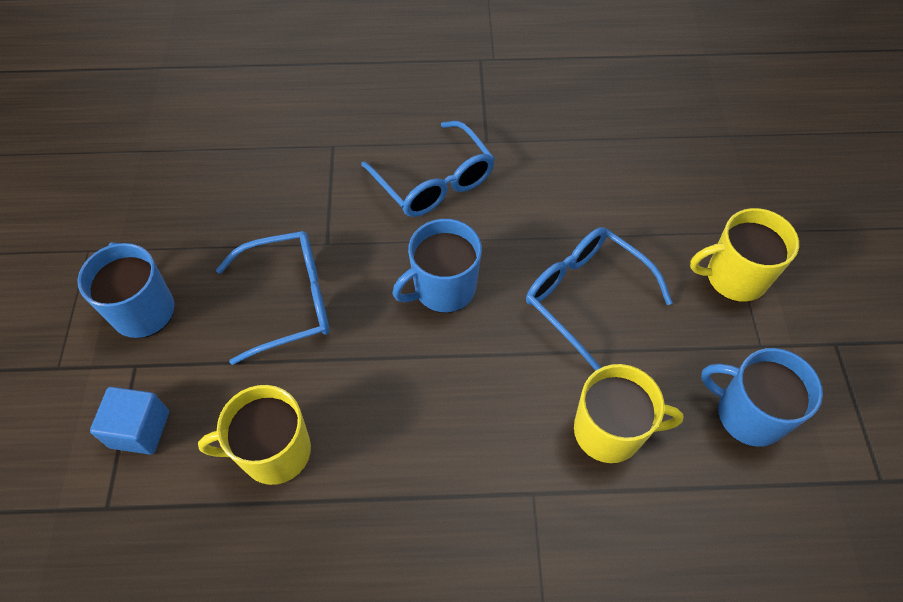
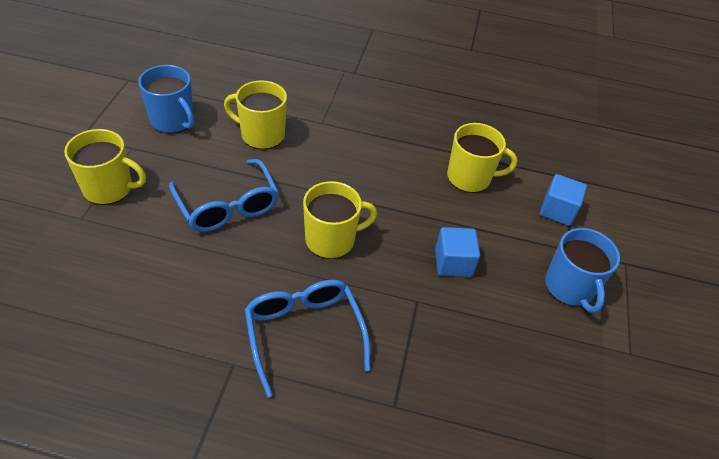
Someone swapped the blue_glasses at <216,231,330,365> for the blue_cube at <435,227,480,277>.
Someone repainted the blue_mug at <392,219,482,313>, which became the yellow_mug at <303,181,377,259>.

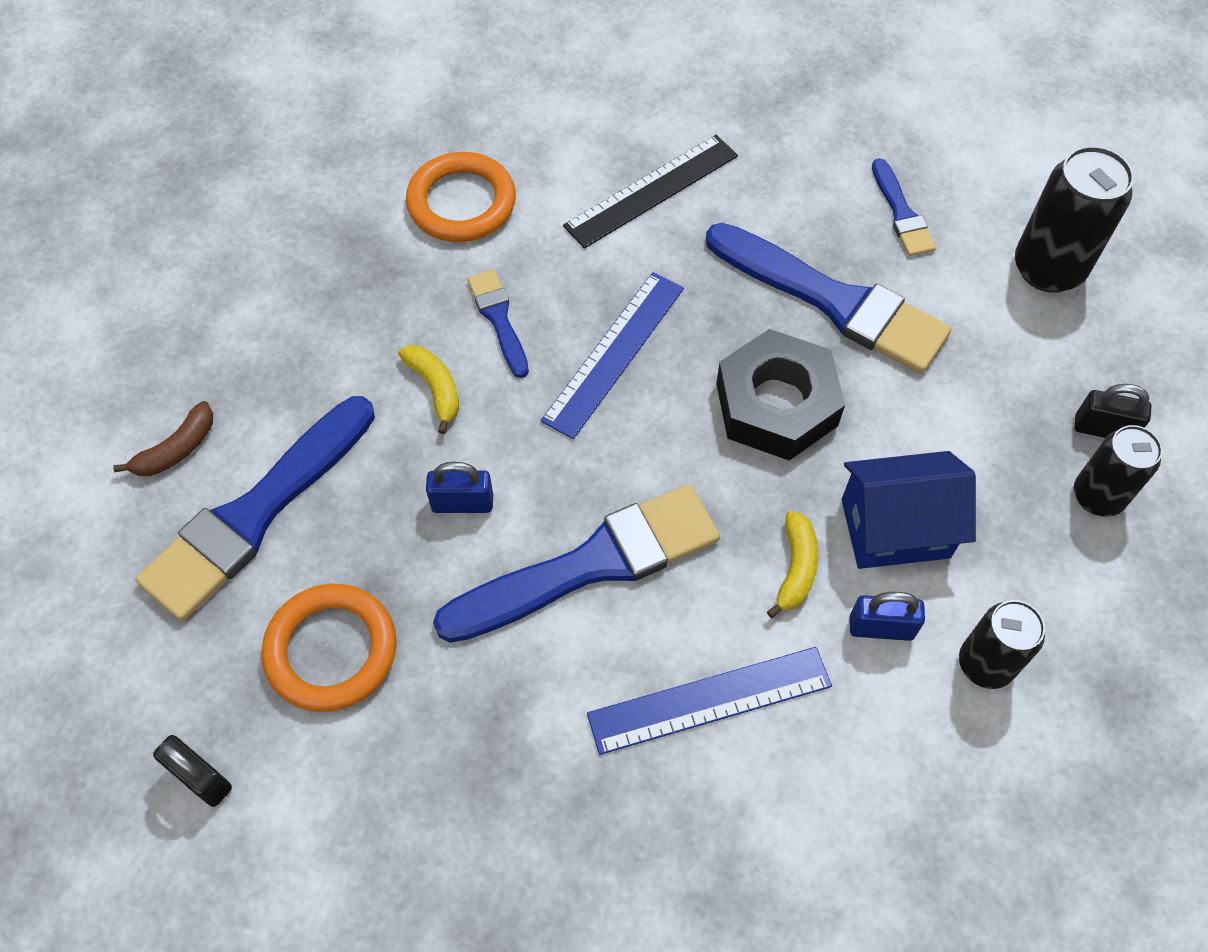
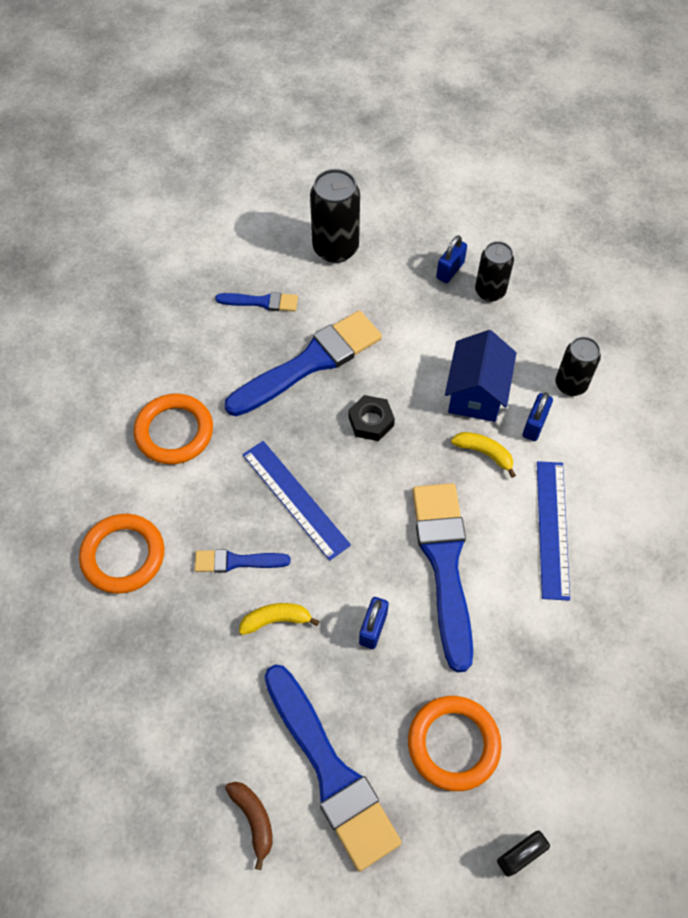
Someone swapped the black_ruler at <563,135,738,249> for the orange_ring at <134,394,213,464>.
Someone repainted the black_padlock at <1074,384,1152,438>, which became the blue_padlock at <436,235,467,283>.
Someone scaled the black_nut at <716,329,845,461> by 0.56.

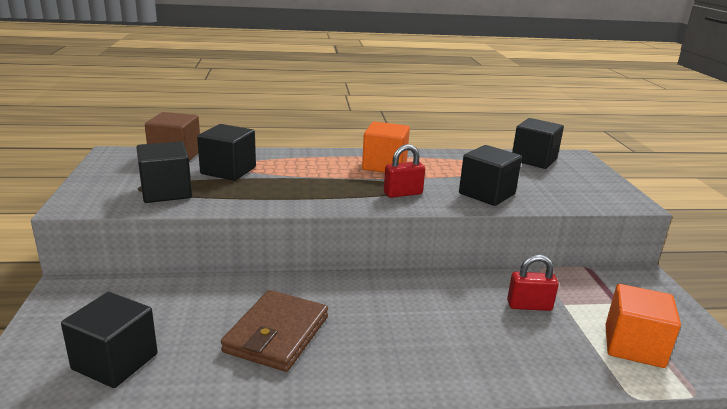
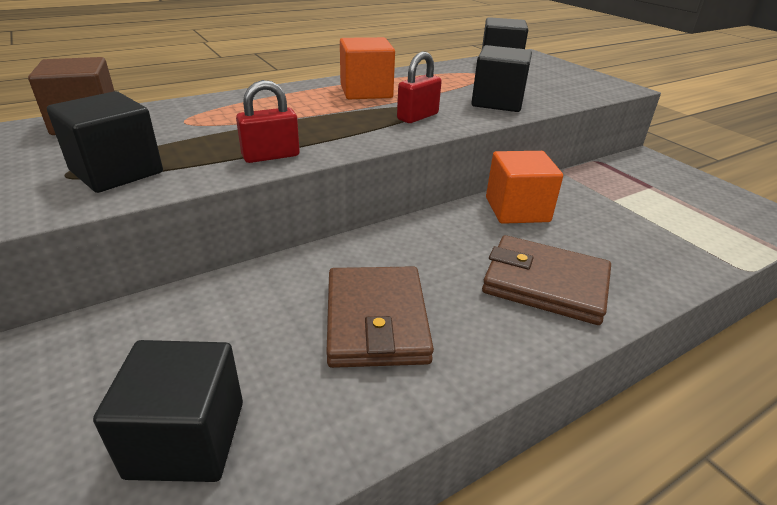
Someone took away the black_cube at <197,124,256,181>.
Someone put down the brown_wallet at <482,235,611,325>.
Someone carried the red_padlock from <507,255,559,311> to <236,80,300,163>.
Someone carried the orange_cube from <606,284,681,368> to <486,151,563,224>.

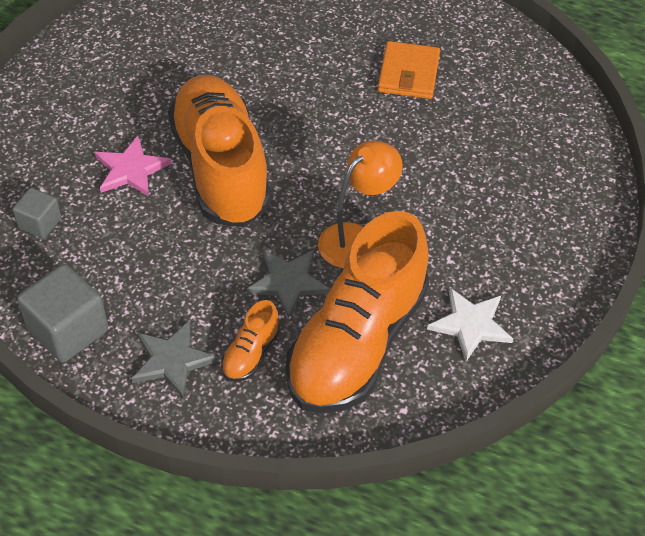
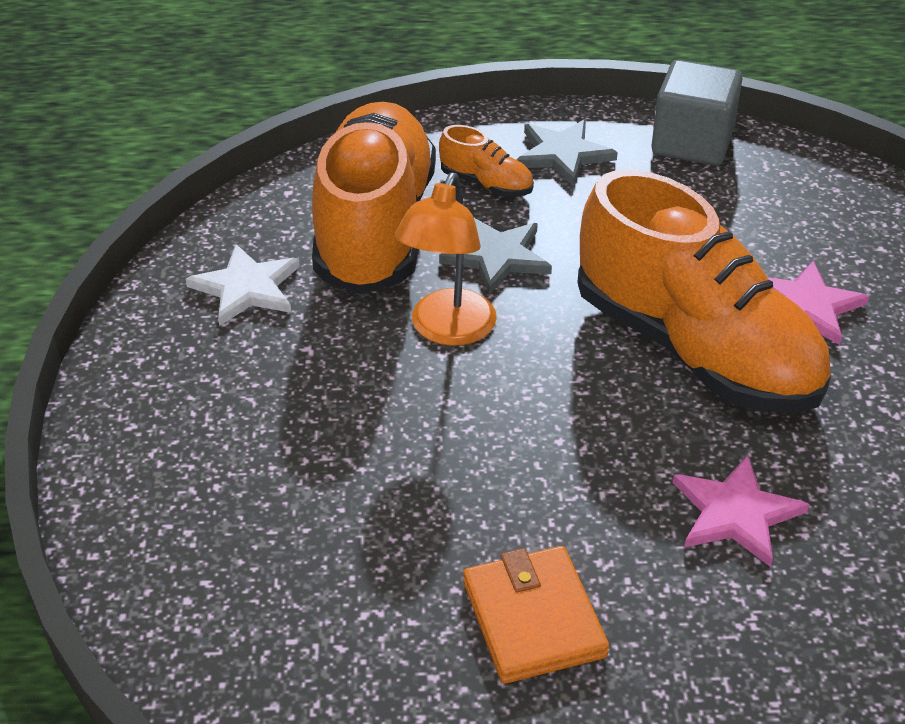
Someone took away the grey_cube at <13,188,61,239>.
Someone put down the pink_star at <673,455,809,567>.
Someone rotated the orange_shoe at <221,300,280,382> by 120 degrees clockwise.

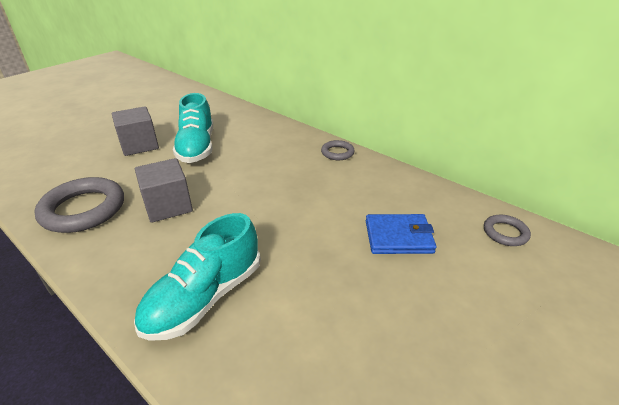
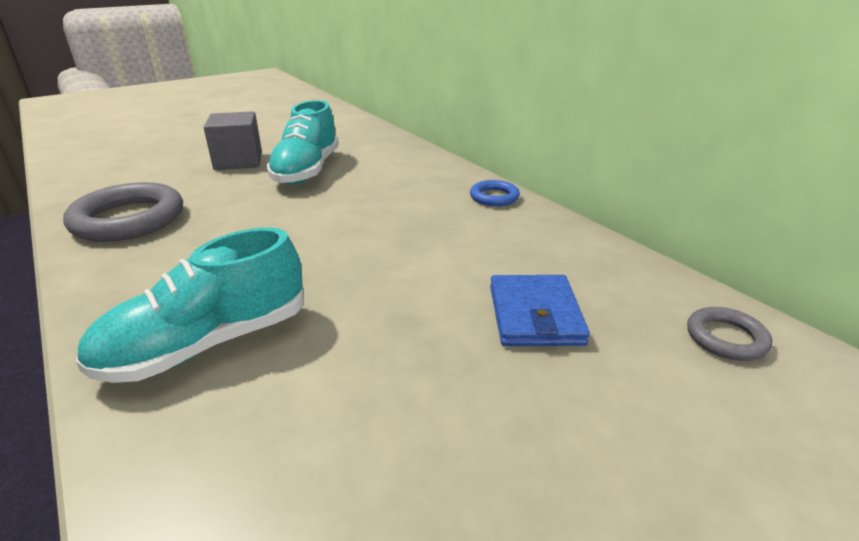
Someone took away the grey_cube at <135,158,193,223>.
Someone repainted the grey_ring at <321,140,355,160>, which became the blue_ring at <470,180,520,206>.
Someone rotated the blue_wallet at <366,214,437,254> by 75 degrees clockwise.

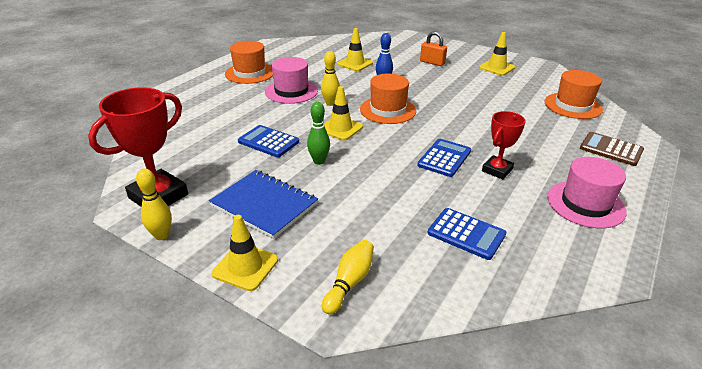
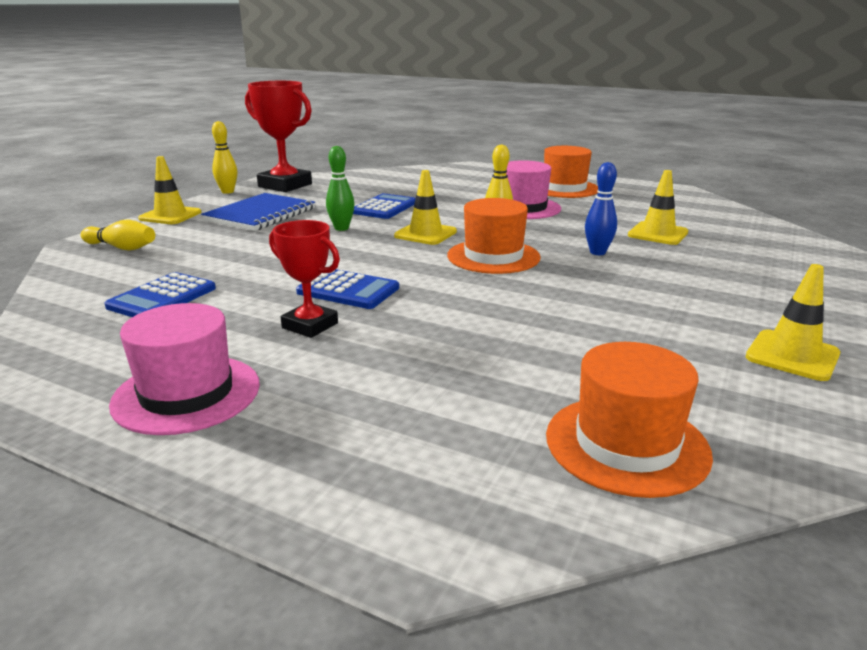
Someone took away the orange_padlock at <420,31,447,66>.
Someone took away the brown_calculator at <580,132,644,166>.

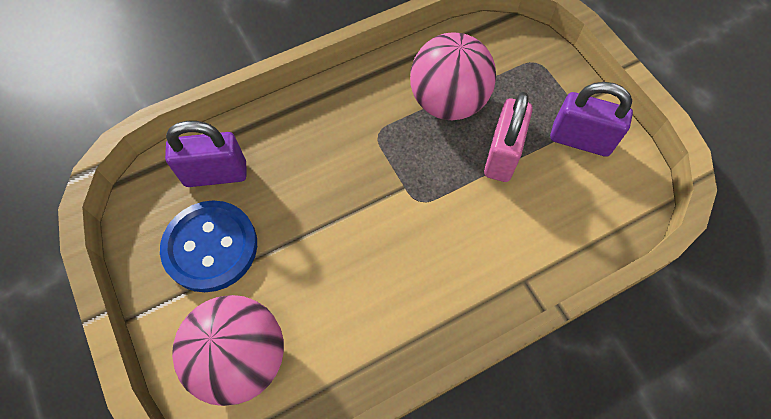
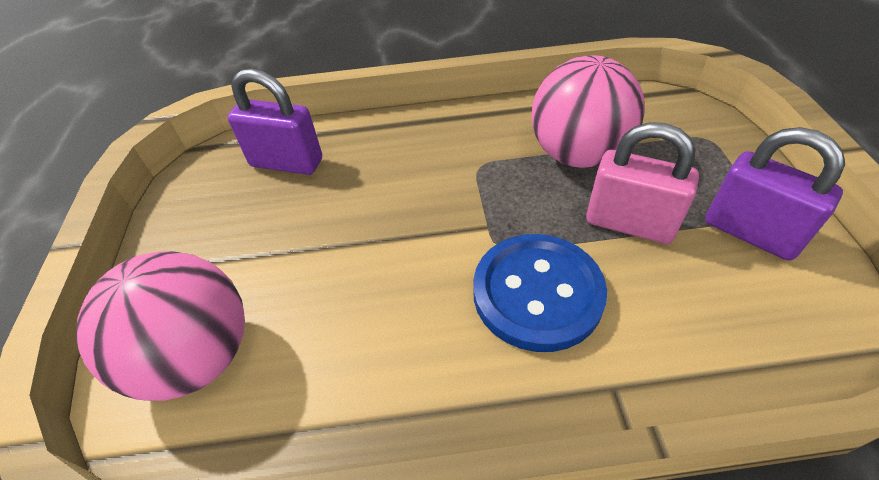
Someone carried the blue_button from <160,201,257,292> to <473,234,607,352>.
Someone rotated the pink_padlock at <484,92,533,182> by 75 degrees clockwise.

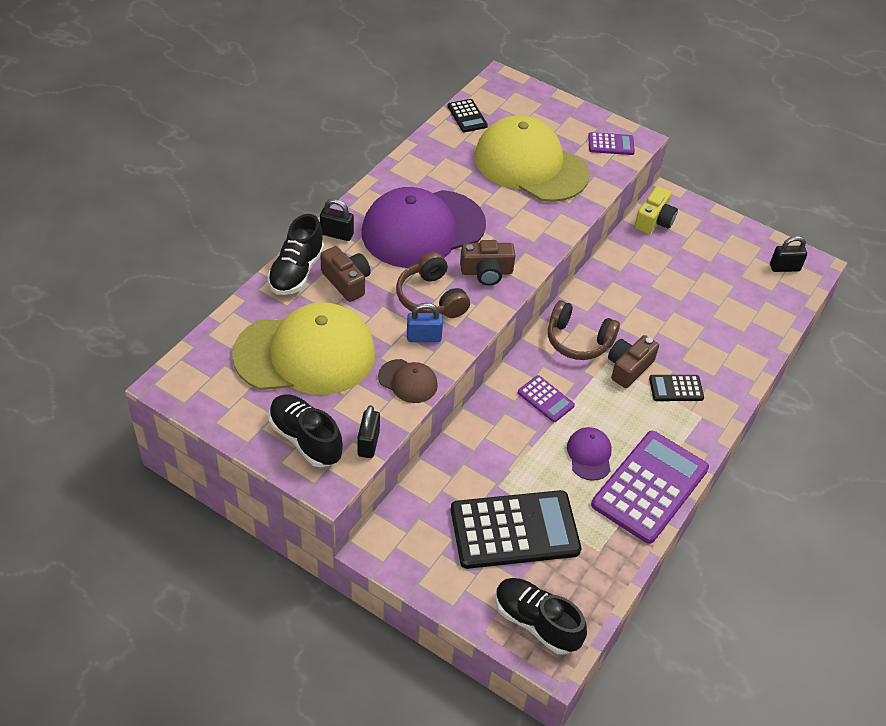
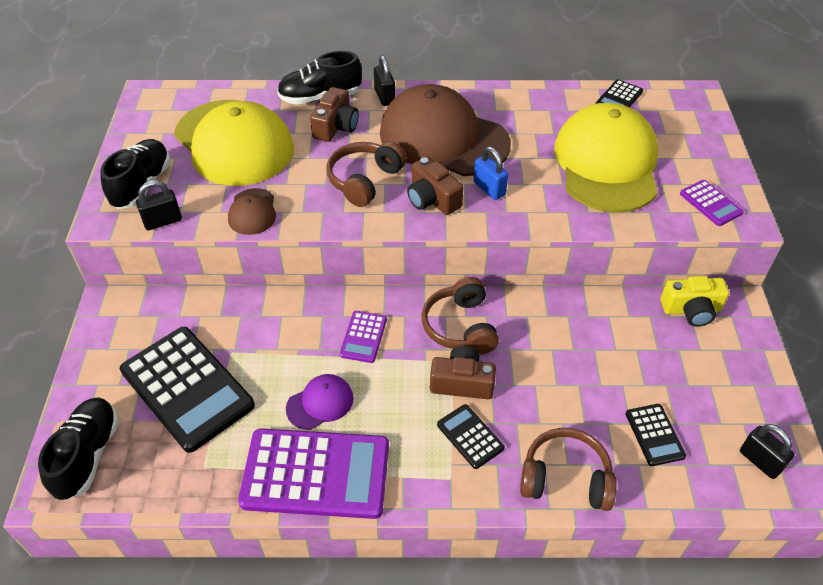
Someone put down the brown_headphones at <520,428,617,511>.
Someone put down the black_calculator at <626,404,686,466>.
Someone carried the blue_padlock from <407,303,443,342> to <474,147,508,200>.
Someone repainted the purple_cap at <362,187,486,268>, which became the brown_cap at <380,84,511,176>.

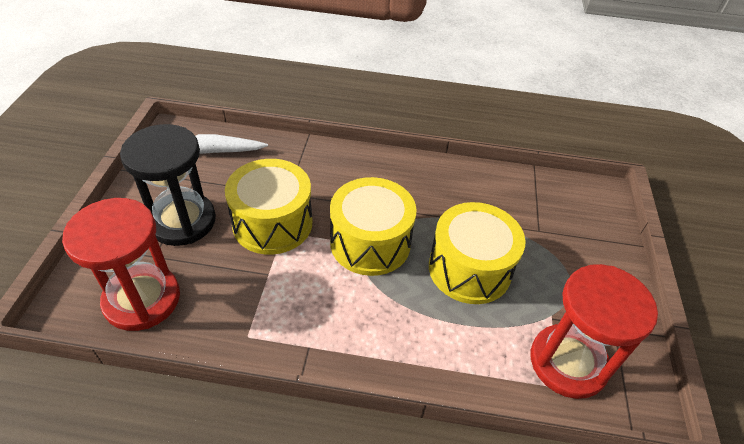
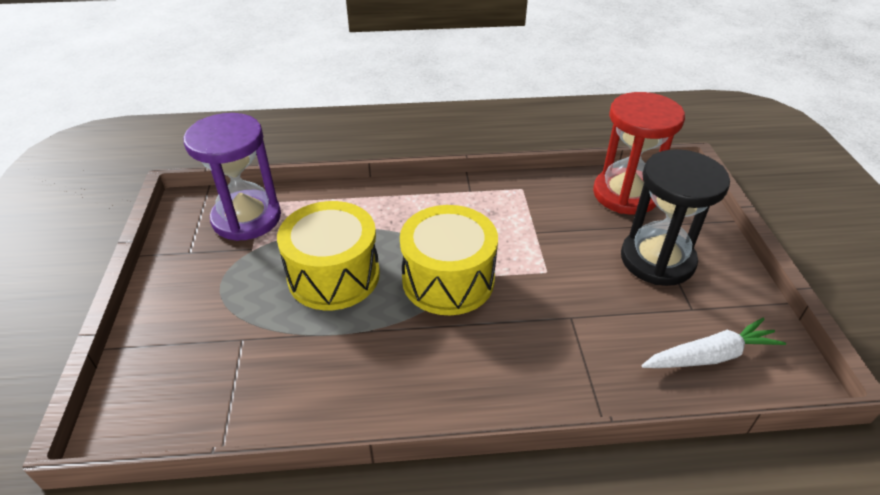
Someone took away the yellow_drum at <225,159,312,255>.
Someone repainted the red_hourglass at <531,264,658,399>, which became the purple_hourglass at <184,113,281,241>.

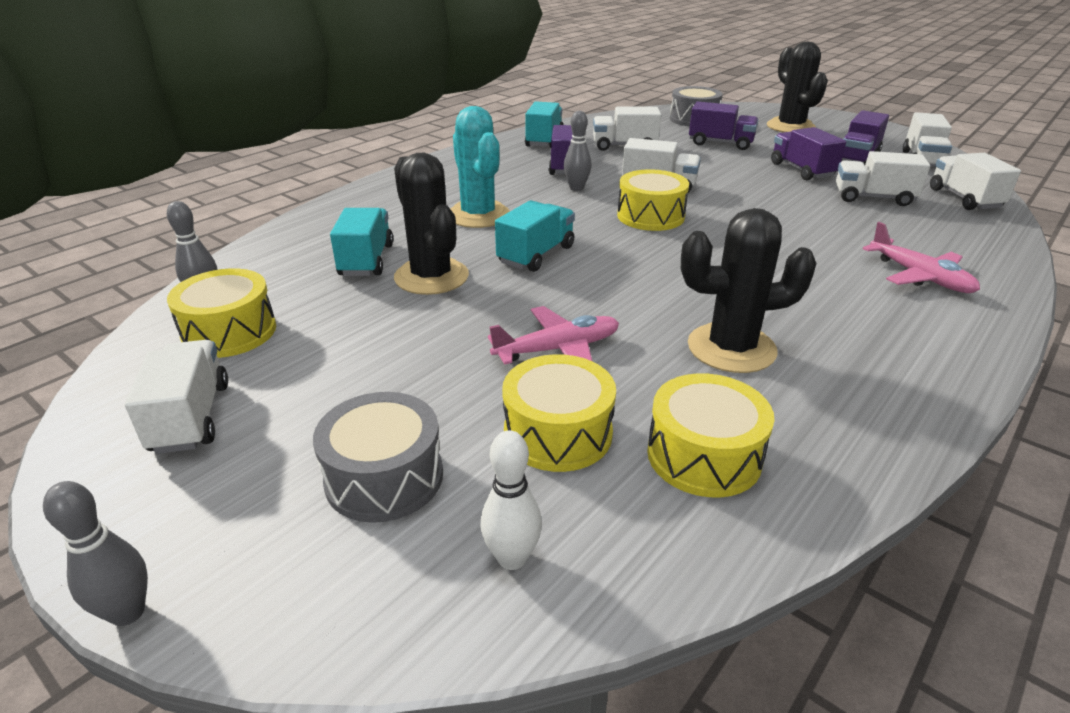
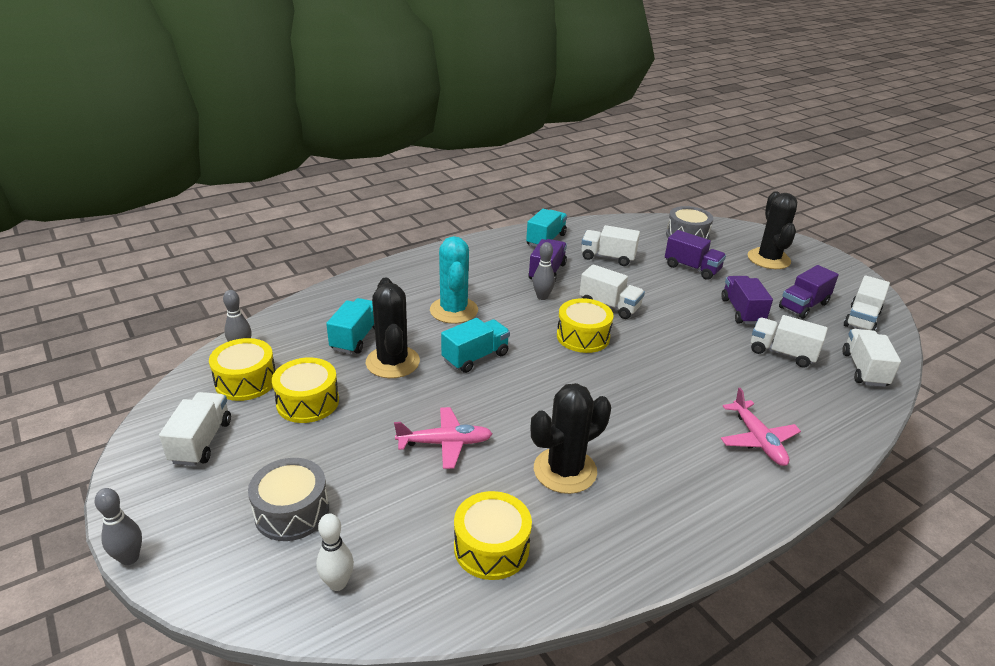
Someone carried the yellow_drum from <502,354,616,472> to <272,357,339,423>.
Someone rotated the black_cactus at <681,208,816,373> by 45 degrees counterclockwise.

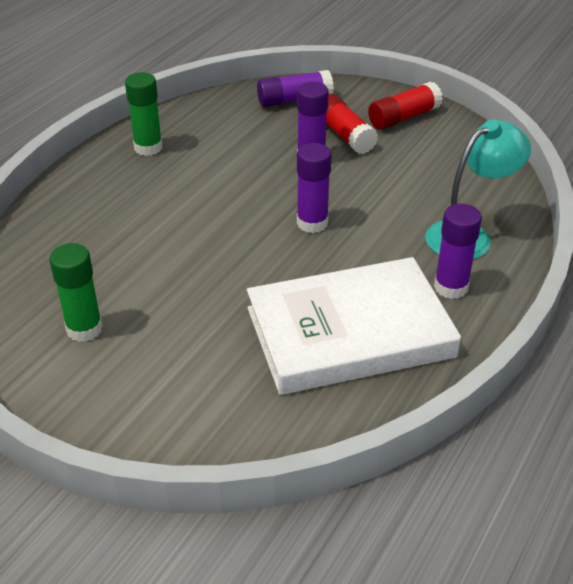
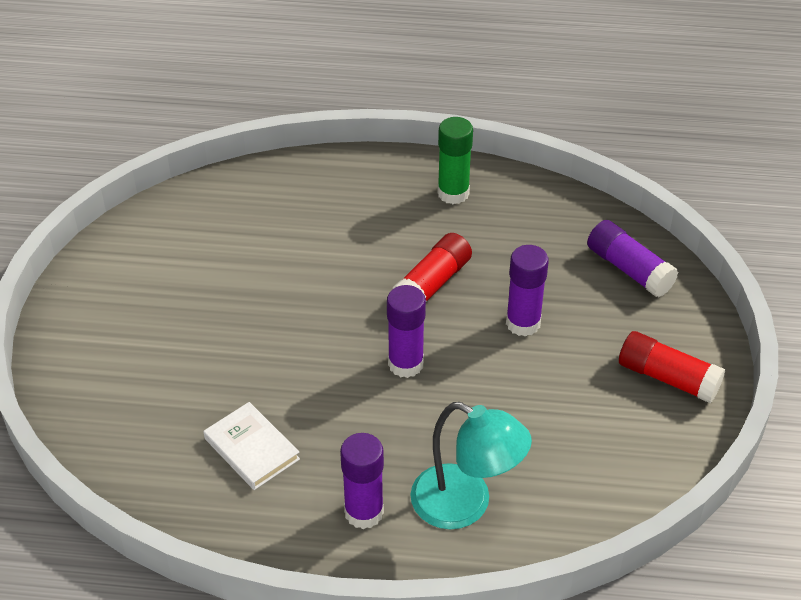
Someone took away the green_glue_stick at <49,243,103,342>.
Someone carried the red_glue_stick from <326,94,378,154> to <391,233,472,302>.
Someone scaled the white_book at <247,257,461,395> by 0.44.

